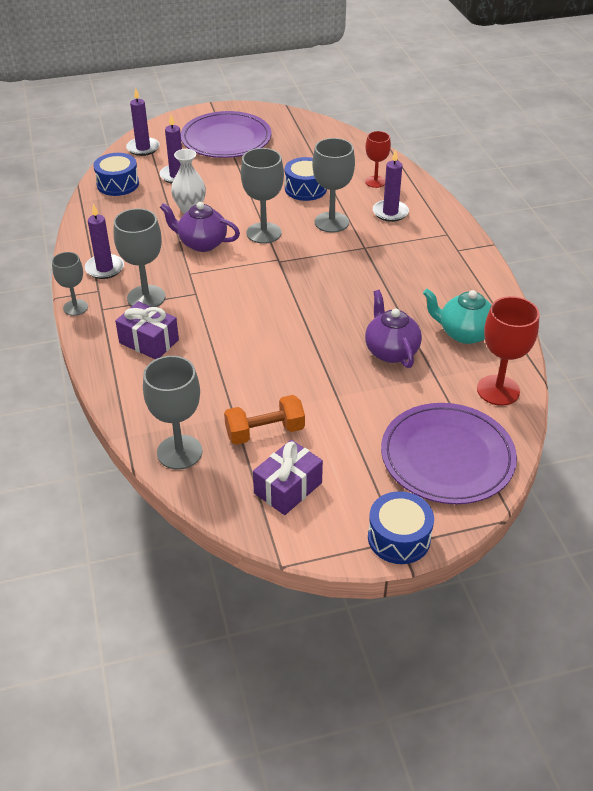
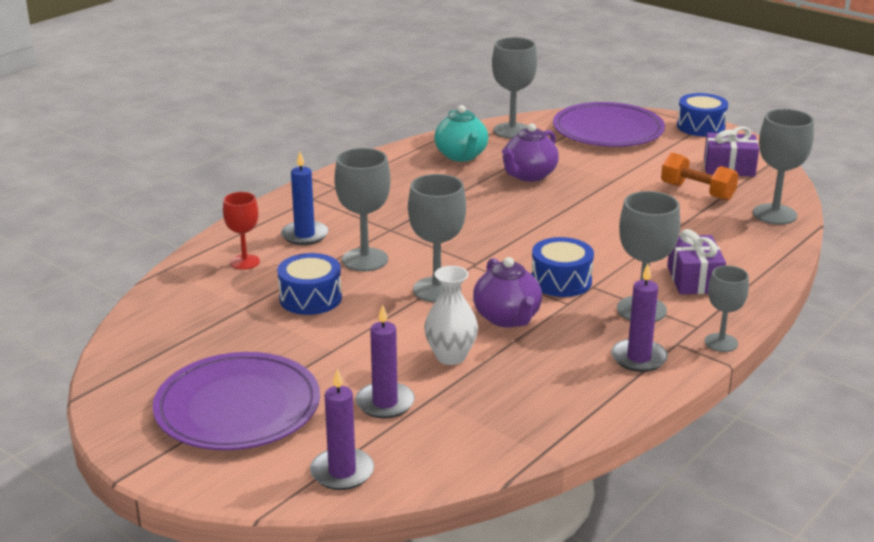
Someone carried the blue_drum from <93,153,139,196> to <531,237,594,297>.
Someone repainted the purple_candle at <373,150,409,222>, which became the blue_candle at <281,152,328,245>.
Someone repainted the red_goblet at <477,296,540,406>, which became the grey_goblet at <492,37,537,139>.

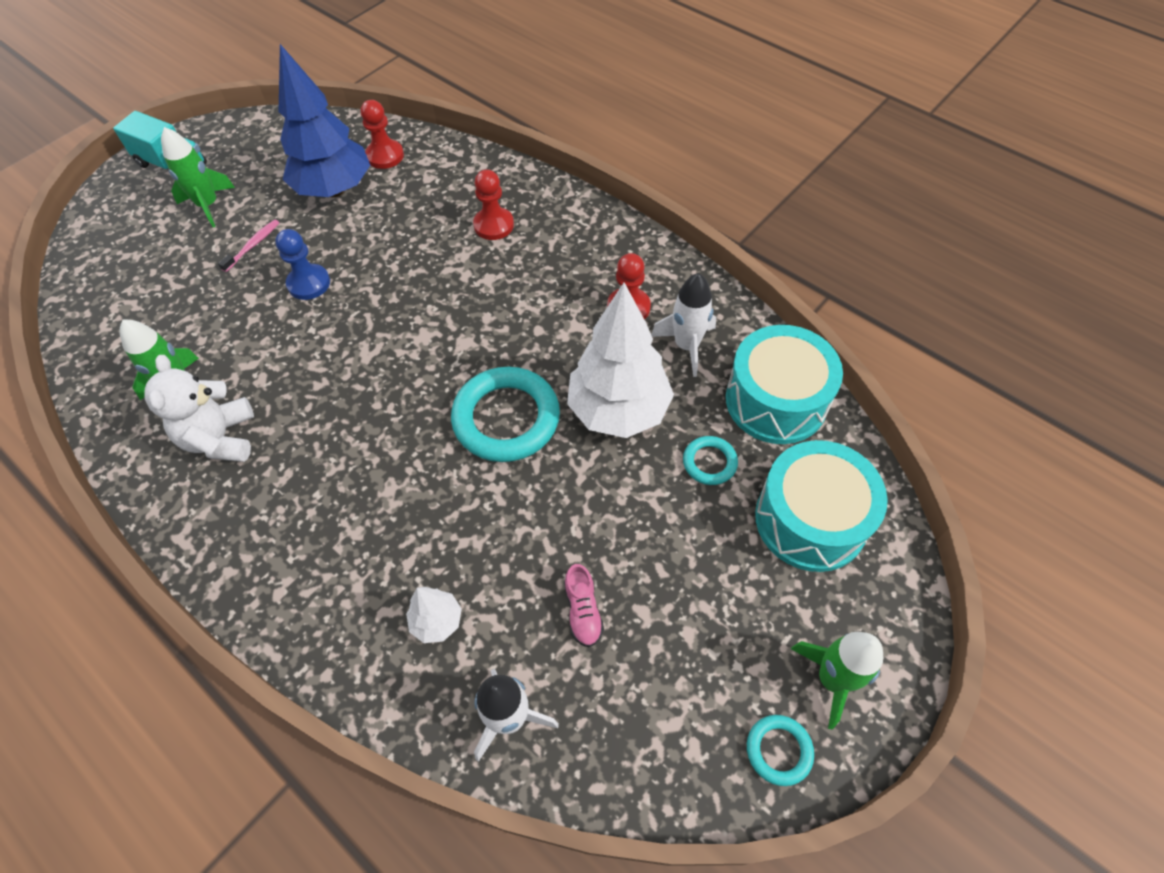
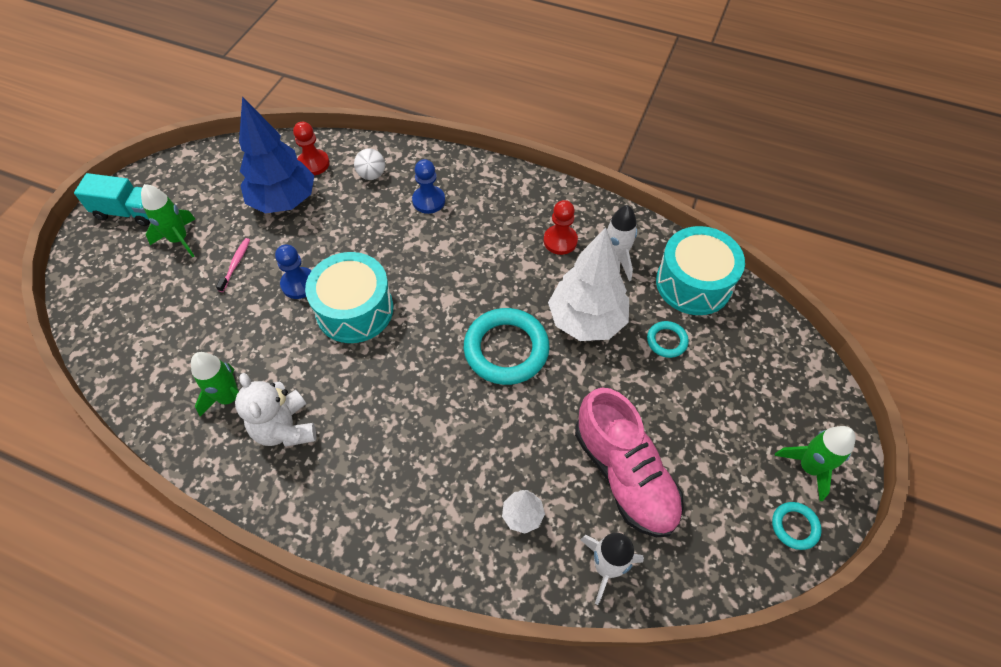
Someone put down the white_ball at <354,149,385,180>.
Someone carried the turquoise_drum from <755,440,888,572> to <305,252,393,343>.
Someone repainted the red_pawn at <473,169,514,240>, which became the blue_pawn at <412,159,445,214>.
Someone scaled the pink_shoe at <564,564,604,647> by 2.49.

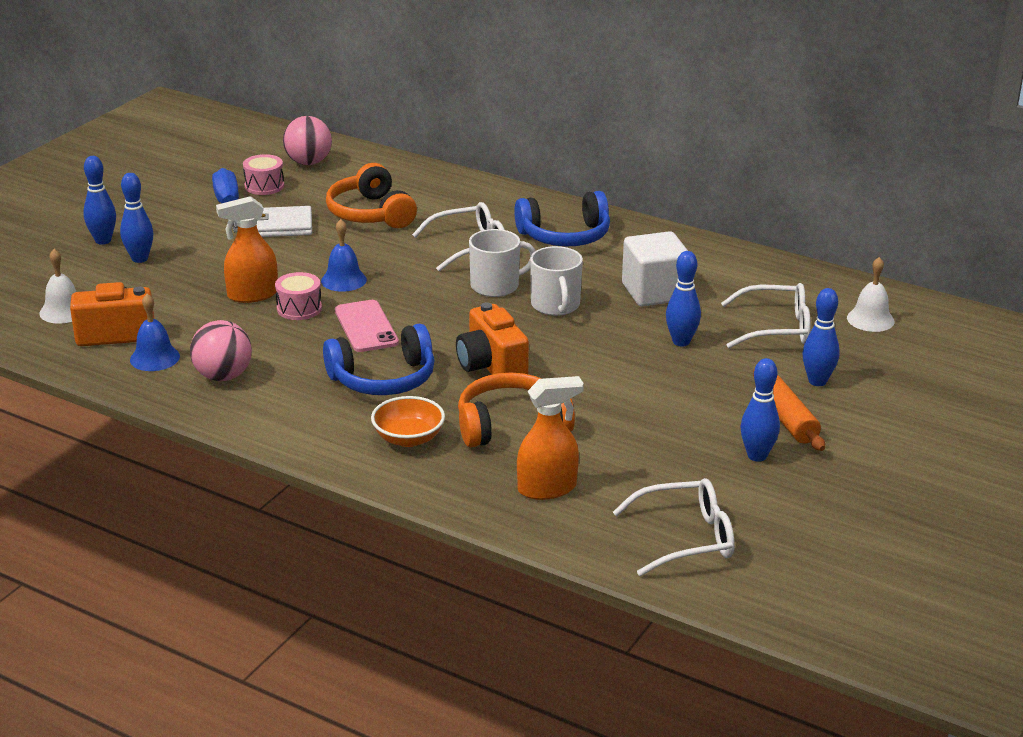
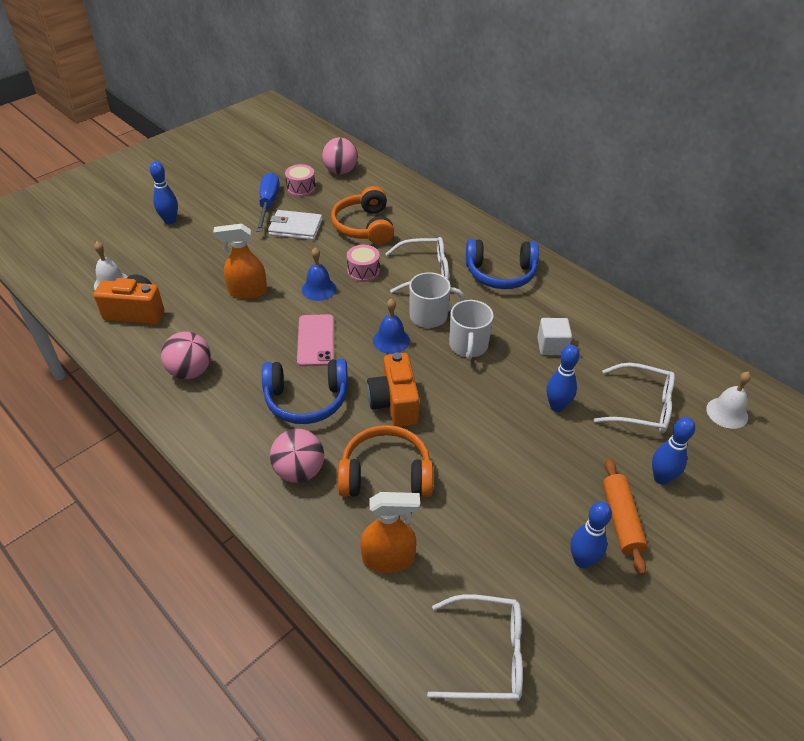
Someone took away the blue_bowling_pin at <120,173,153,263>.
Someone carried the blue_bell from <130,293,180,371> to <373,298,410,354>.
Someone carried the pink_drum from <275,272,322,320> to <347,245,380,282>.
Someone swapped the orange_bowl at <371,396,445,447> for the pink_ball at <270,429,324,483>.
Someone scaled the white_cube at <622,231,688,307> by 0.63.

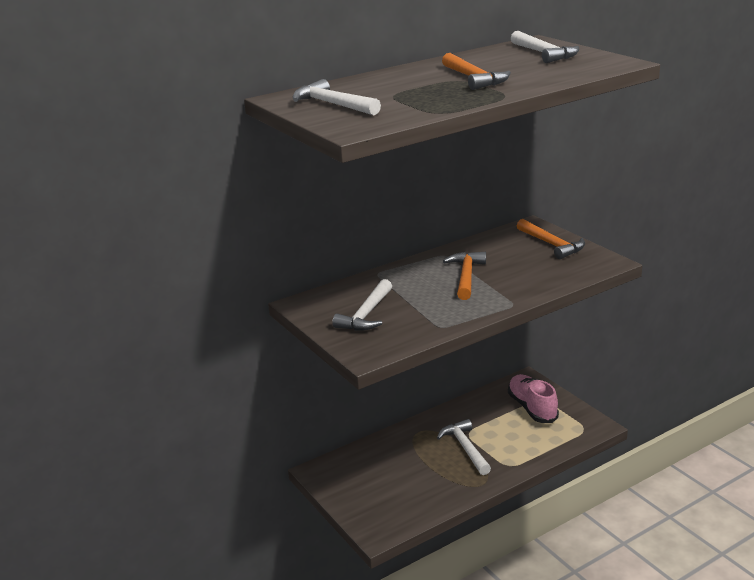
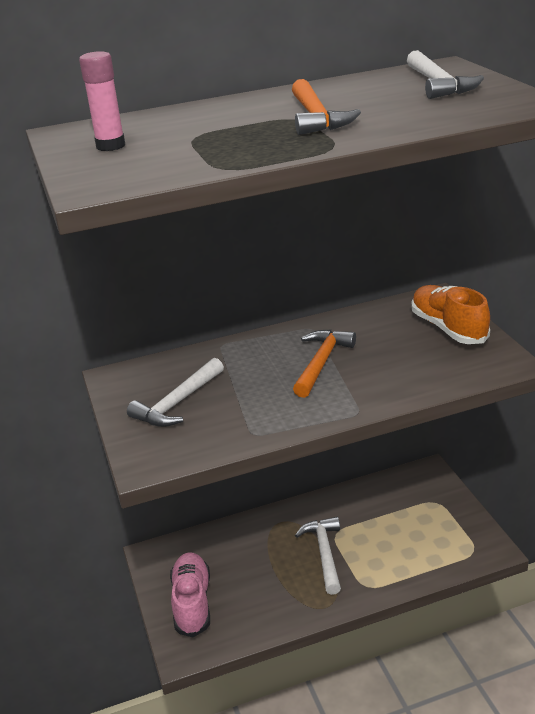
Someone carried the pink_shoe from <508,374,559,423> to <170,552,210,637>.
Someone swapped the white_hammer at <292,79,381,115> for the pink_glue_stick at <79,51,125,151>.
Someone swapped the orange_hammer at <517,219,585,259> for the orange_shoe at <411,285,490,344>.

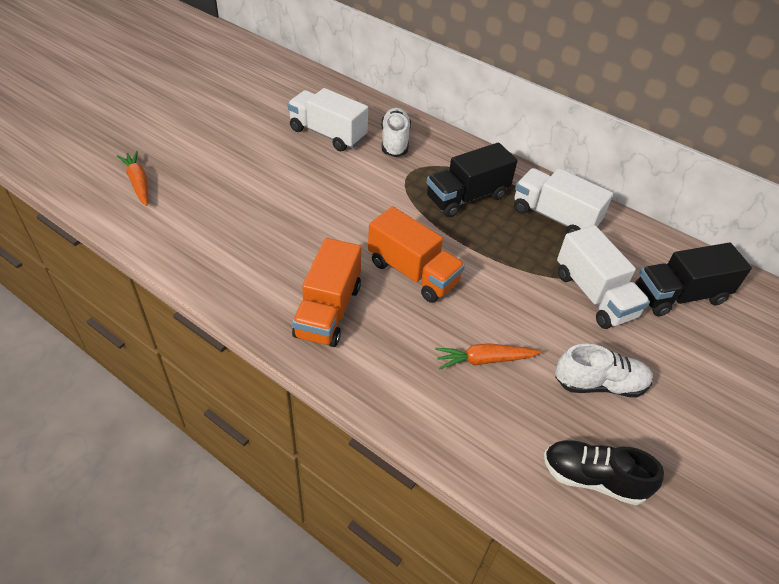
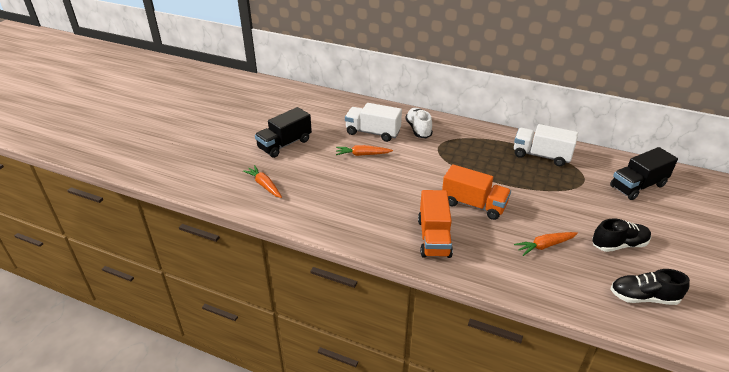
Someone took away the white_truck at <557,225,650,329>.
Someone put down the orange_carrot at <336,145,393,156>.
Someone carried the black_truck from <427,142,518,217> to <255,107,312,158>.
Someone repainted the white_shoe at <555,344,653,397>, which became the black_shoe at <592,218,651,252>.

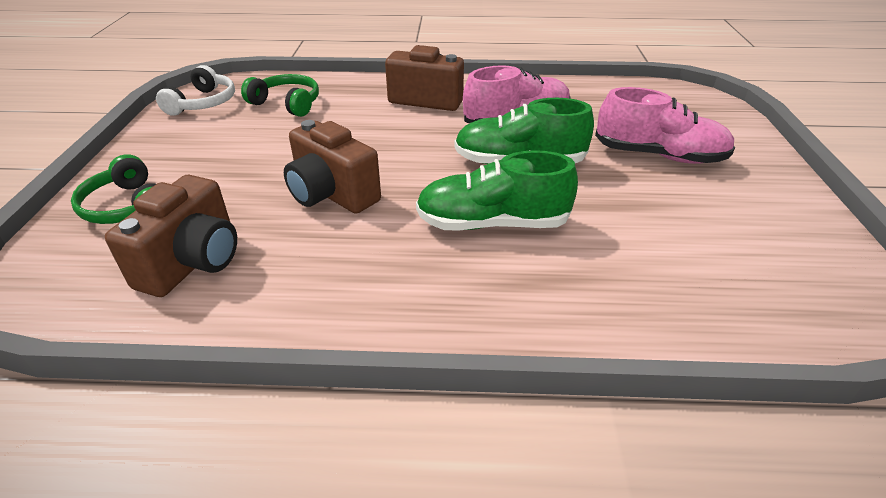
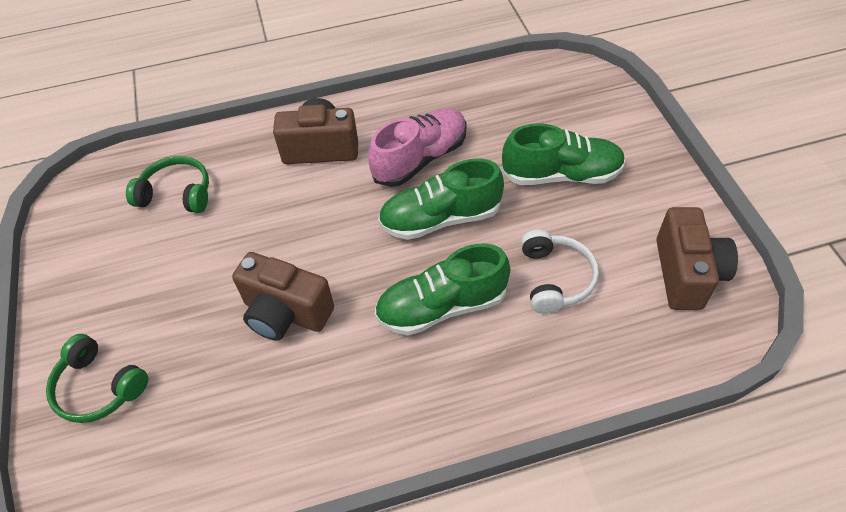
Someone carried the brown_camera from <105,175,237,297> to <656,207,738,310>.
Someone carried the white_headphones from <156,65,235,116> to <521,230,599,314>.
Someone repainted the pink_shoe at <595,87,735,164>, which became the green_shoe at <502,124,626,185>.

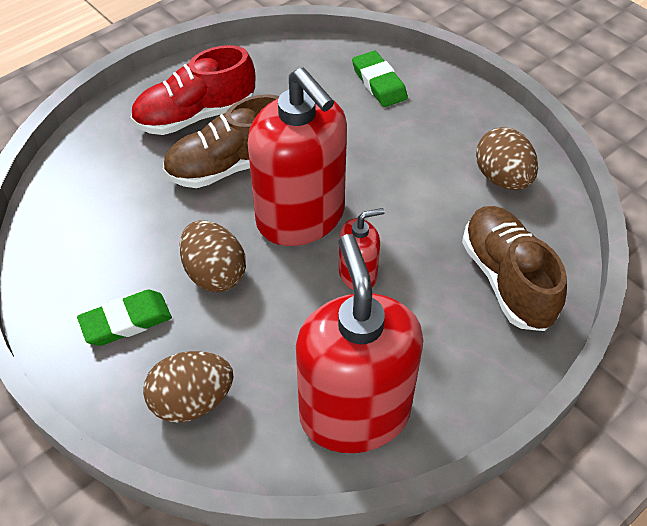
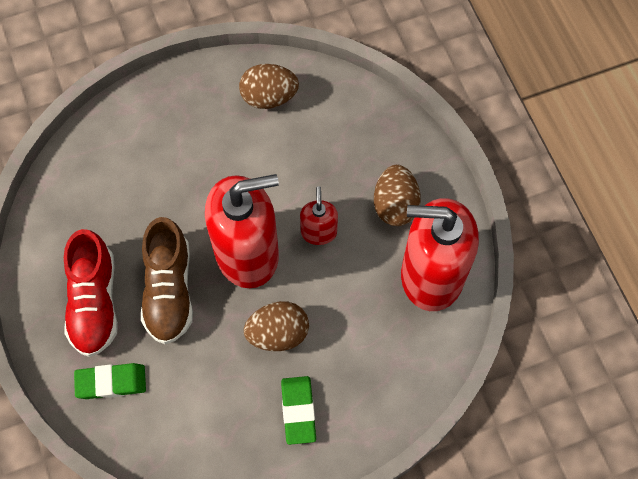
Someone took away the brown_shoe at <462,206,567,331>.
Someone carried the brown_egg from <143,351,234,423> to <374,165,421,226>.
Someone carried the green_eraser from <352,51,408,107> to <74,363,146,399>.

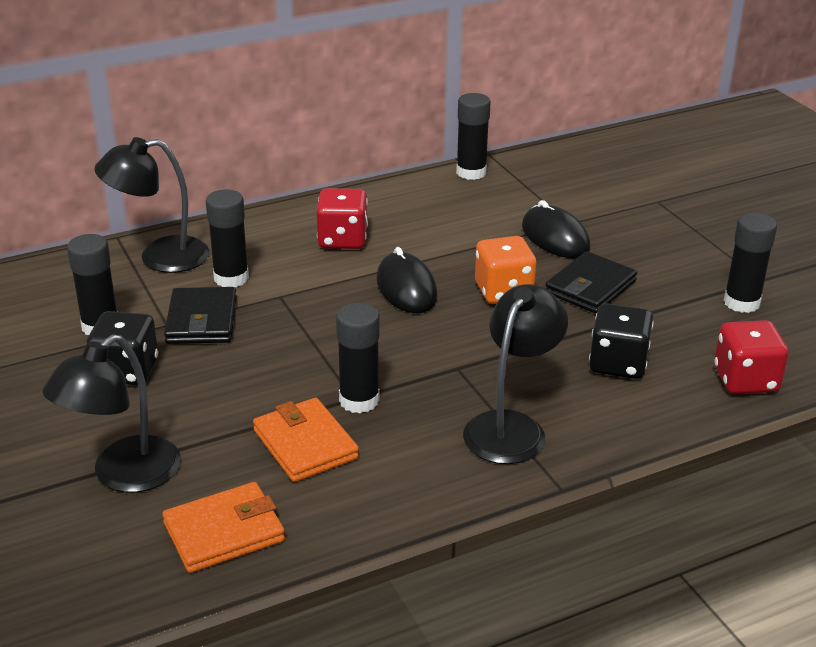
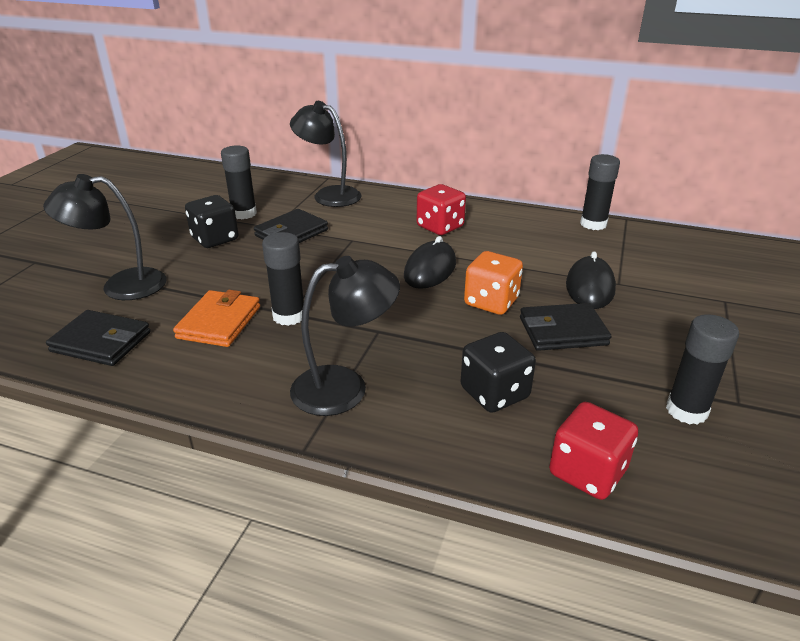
Someone took away the black_glue_stick at <206,189,249,287>.
Someone repainted the orange_wallet at <162,482,285,573>, which became the black_wallet at <46,310,150,366>.

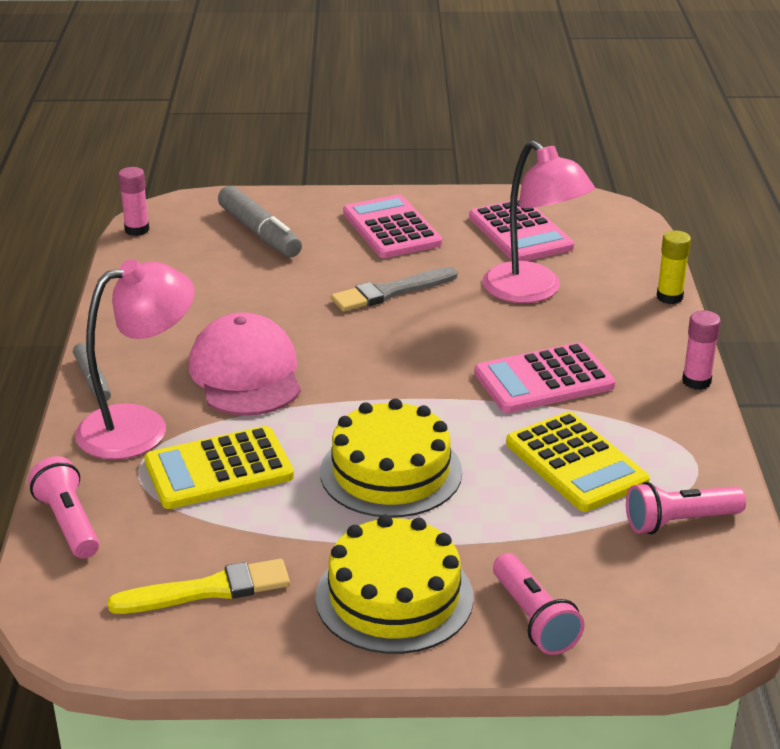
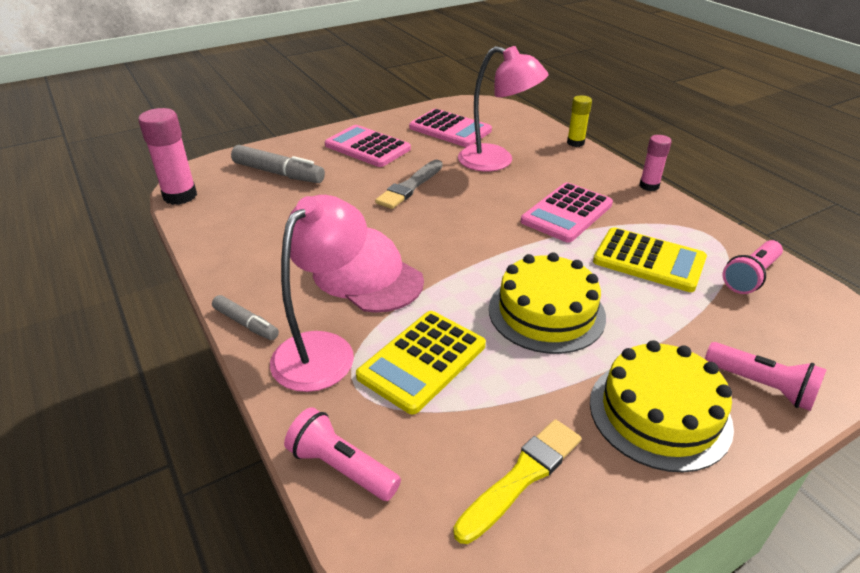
Someone scaled the pink_glue_stick at <118,167,149,236> by 1.63.

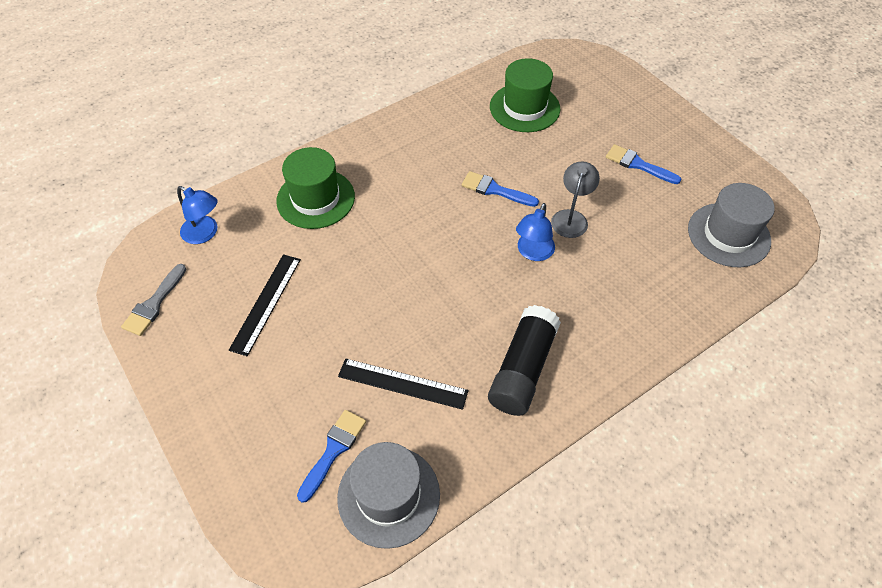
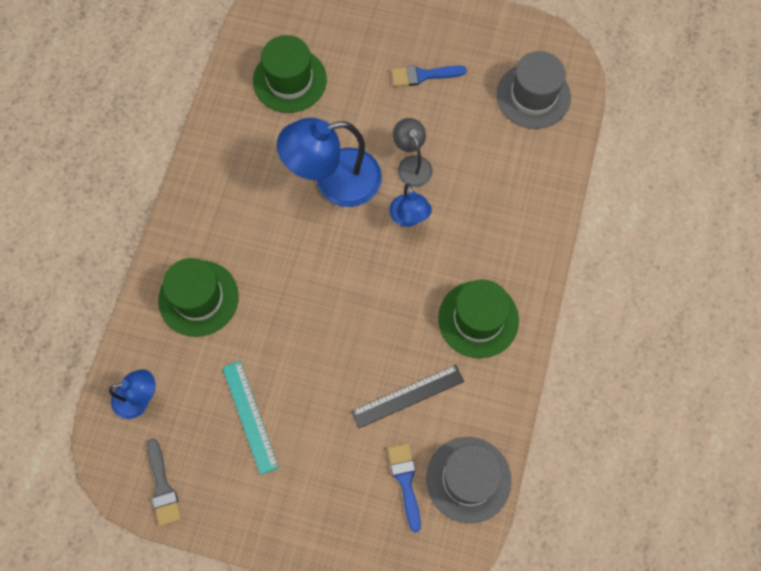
Someone swapped the blue_brush at <462,171,539,207> for the blue_lamp at <277,118,382,207>.
Someone swapped the black_glue_stick at <488,305,561,416> for the green_hat at <438,280,519,358>.
Someone repainted the black_ruler at <229,254,301,356>, which became the turquoise_ruler at <222,361,279,475>.

